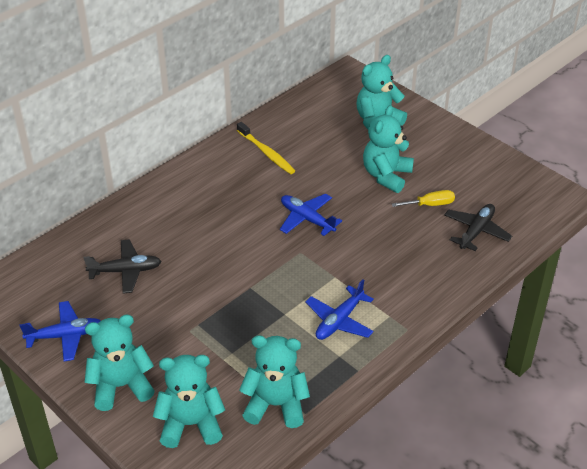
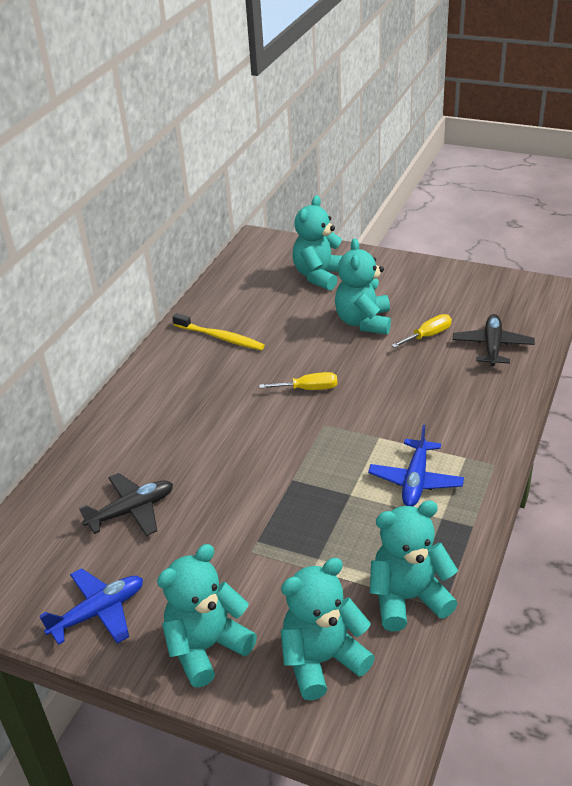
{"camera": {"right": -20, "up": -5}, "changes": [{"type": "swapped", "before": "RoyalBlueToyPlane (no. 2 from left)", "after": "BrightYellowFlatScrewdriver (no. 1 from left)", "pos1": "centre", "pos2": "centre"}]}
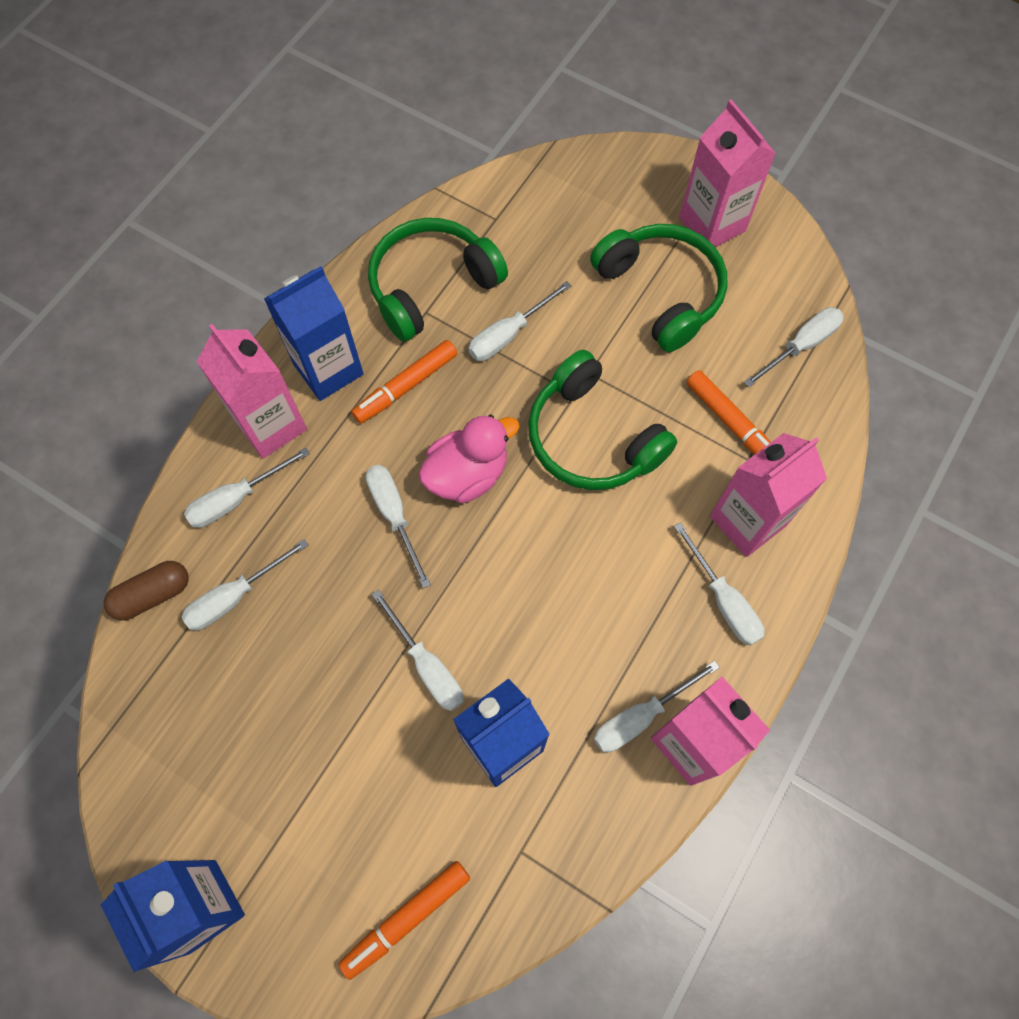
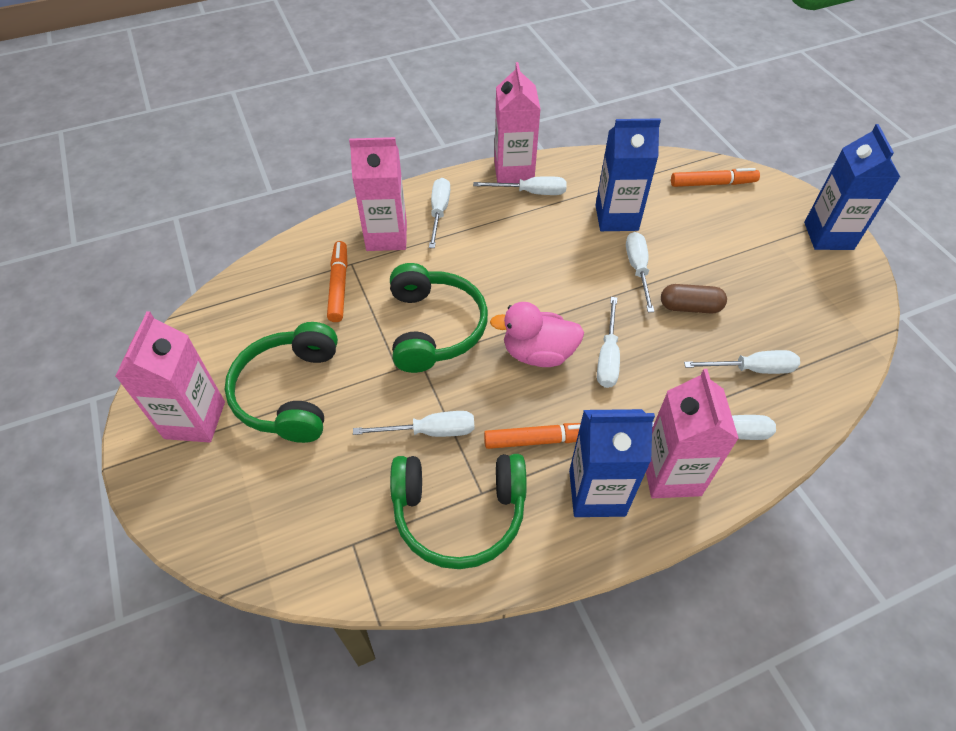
{"camera": {"right": -145, "up": -15}, "changes": [{"type": "gone", "before": "WhiteFlatScrewdriver (no. 8 from left)", "pos1": "middle right"}, {"type": "shifted", "before": "DarkBrownCapsule", "pos1": "middle left", "pos2": "middle right"}]}
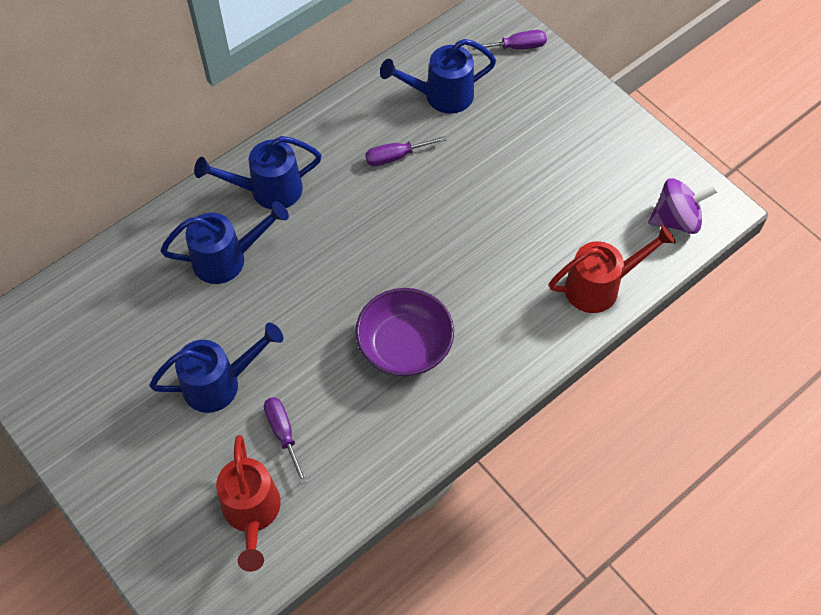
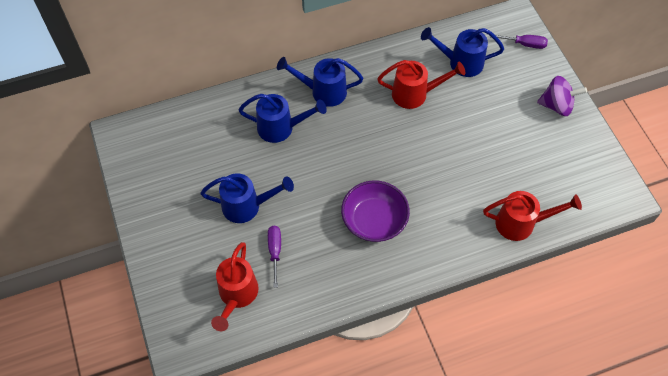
{"camera": {"right": 20, "up": 0}, "changes": [{"type": "swapped", "before": "VioletFlatScrewdriver (no. 2 from left)", "after": "RedSprinklingCan (no. 2 from left)", "pos1": "top centre", "pos2": "top centre"}, {"type": "shifted", "before": "VioletWhirligig", "pos1": "middle right", "pos2": "top right"}]}
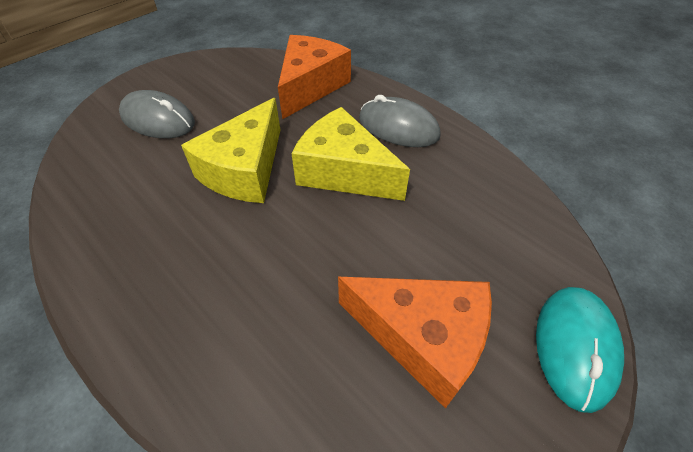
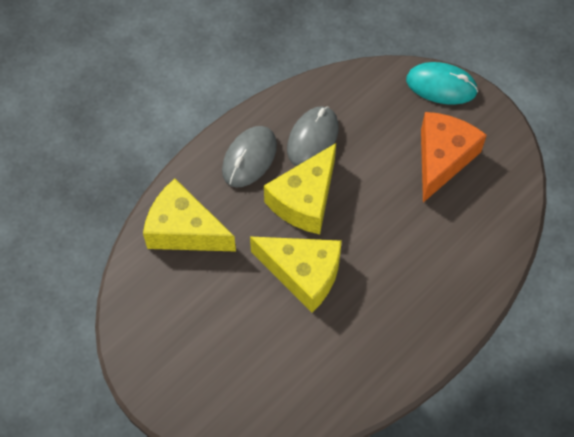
{"camera": {"right": -90, "up": 10}, "changes": [{"type": "repainted", "before": "BrightOrangeCheese (no. 1 from left)", "after": "BrightYellowCheese (no. 1 from left)", "pos1": "top centre", "pos2": "middle left"}, {"type": "shifted", "before": "GreyComputerMouse (no. 1 from left in the first image)", "after": "GreyComputerMouse (no. 2 from left)", "pos1": "top left", "pos2": "top centre"}]}
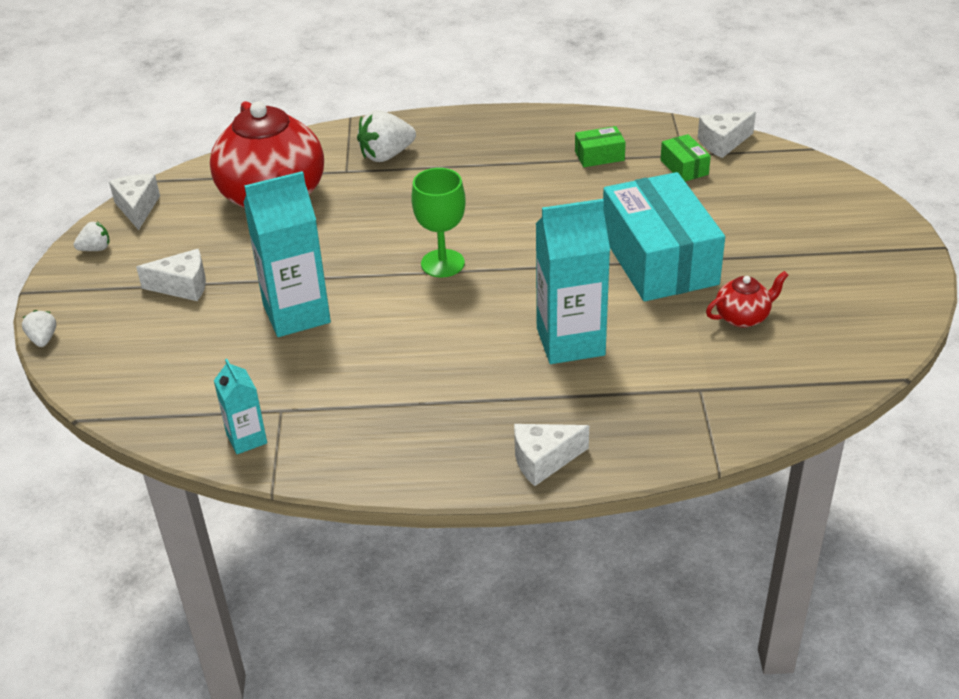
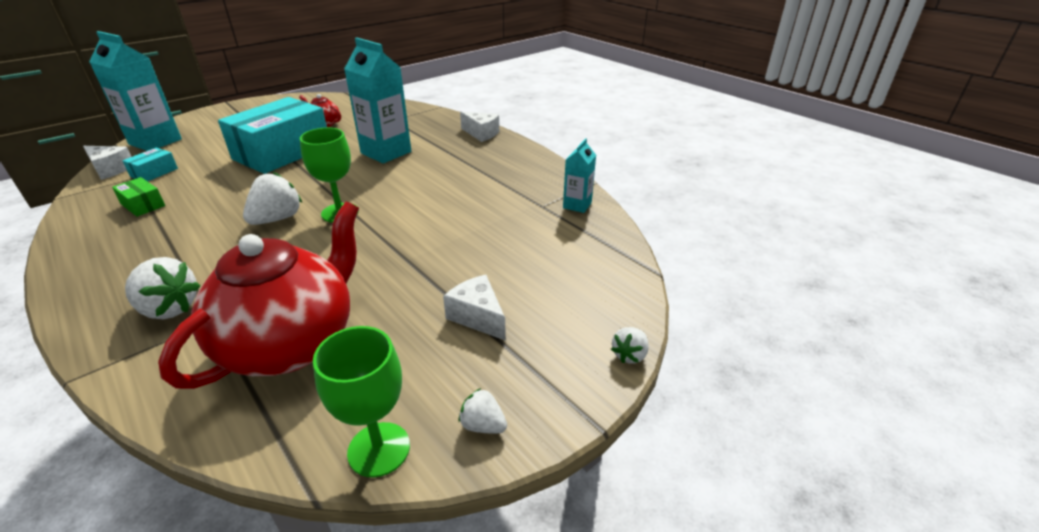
{"camera": {"right": -130, "up": -5}, "changes": [{"type": "repainted", "before": "LeafGreenParcel (no. 2 from left)", "after": "AquaParcel (no. 1 from left)", "pos1": "top right", "pos2": "top left"}, {"type": "shifted", "before": "AquaCarton (no. 2 from left in the first image)", "after": "AquaCarton (no. 1 from left)", "pos1": "middle left", "pos2": "top left"}, {"type": "swapped", "before": "WhiteCheese (no. 1 from left)", "after": "LeafGreenWineGlass (no. 2 from left)", "pos1": "top left", "pos2": "bottom centre"}, {"type": "new", "after": "WhiteStrawberry (no. 2 from left)", "pos2": "middle left"}]}
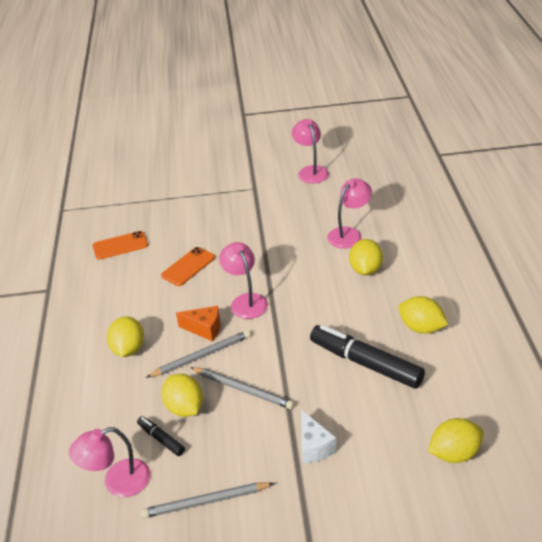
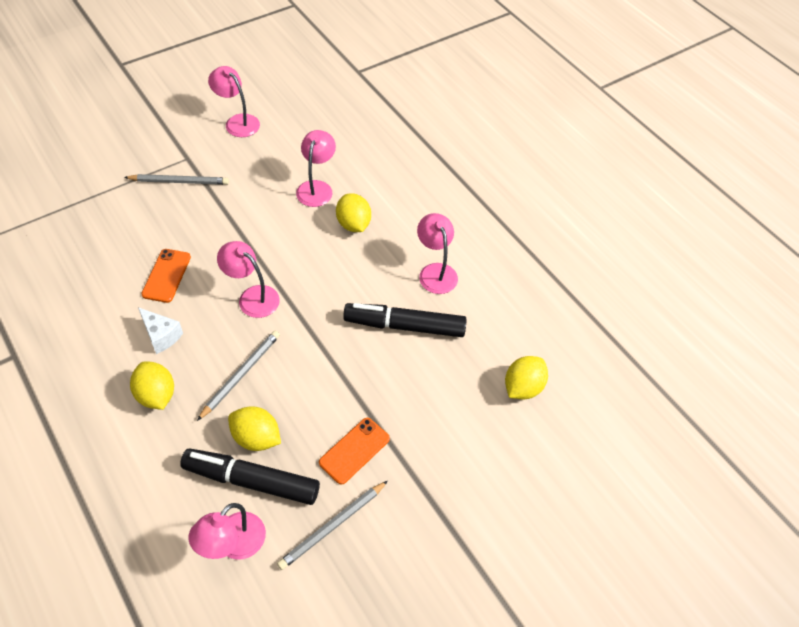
{"camera": {"right": -35, "up": 15}, "changes": [{"type": "shifted", "before": "BrightOrangeSmartphone (no. 1 from left in the first image)", "after": "BrightOrangeSmartphone (no. 2 from left)", "pos1": "middle left", "pos2": "bottom centre"}, {"type": "swapped", "before": "BrightYellowToyLemon (no. 4 from left)", "after": "RosyLamp (no. 5 from left)", "pos1": "middle right", "pos2": "centre"}, {"type": "gone", "before": "BrightOrangeCheese", "pos1": "centre"}, {"type": "shifted", "before": "GreyWoodenPencil (no. 3 from left in the first image)", "after": "GreyWoodenPencil (no. 1 from left)", "pos1": "bottom centre", "pos2": "top left"}, {"type": "shifted", "before": "WhiteCheese", "pos1": "bottom centre", "pos2": "middle left"}, {"type": "scaled", "before": "JetBlackFeltPen (no. 1 from left)", "pos1": "bottom left", "pos2": "bottom left", "scale": 2.1}]}
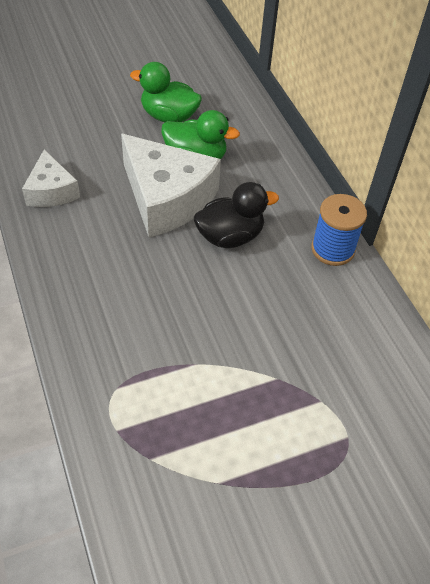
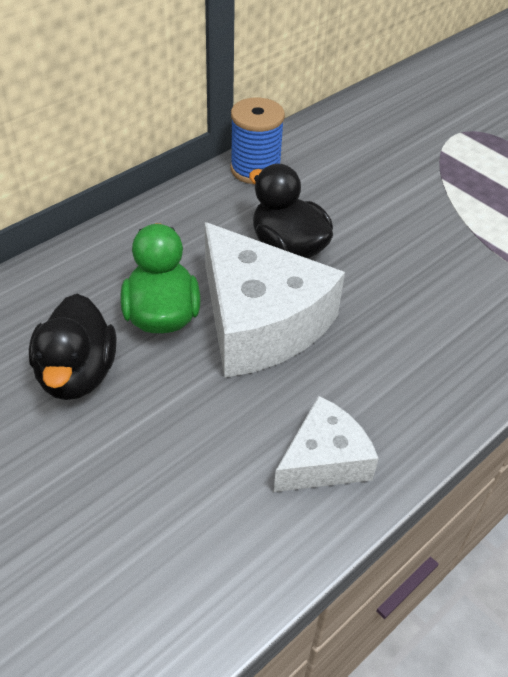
{"camera": {"right": -110, "up": -5}, "changes": [{"type": "repainted", "before": "LeafGreenRubberDuck (no. 1 from left)", "after": "JetBlackRubberDuck (no. 1 from left)", "pos1": "top centre", "pos2": "middle left"}, {"type": "rotated", "before": "WhiteCheese (no. 2 from left in the first image)", "pos1": "top centre", "pos2": "centre", "turn": 120}]}
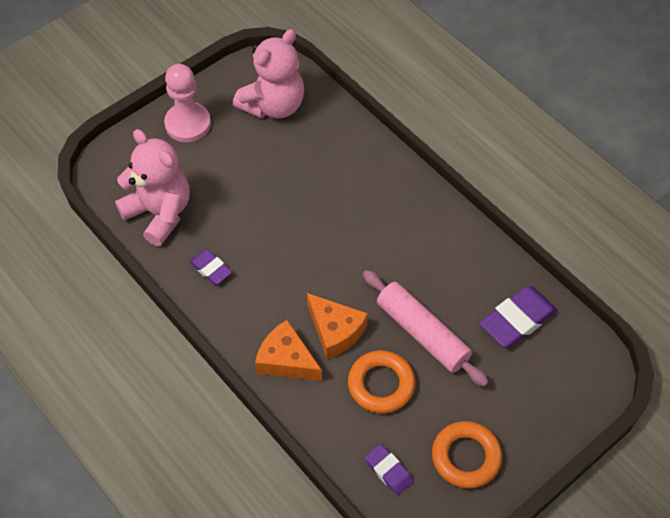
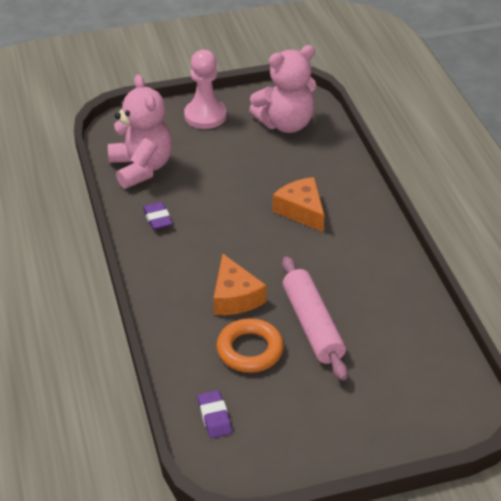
{"camera": {"right": 25, "up": -15}, "changes": [{"type": "gone", "before": "VioletPencilEraser (no. 3 from left)", "pos1": "middle right"}, {"type": "shifted", "before": "BrightOrangeCheese (no. 1 from left in the first image)", "after": "BrightOrangeCheese (no. 2 from left)", "pos1": "bottom centre", "pos2": "centre"}, {"type": "gone", "before": "BrightOrangeRing (no. 2 from left)", "pos1": "bottom right"}]}
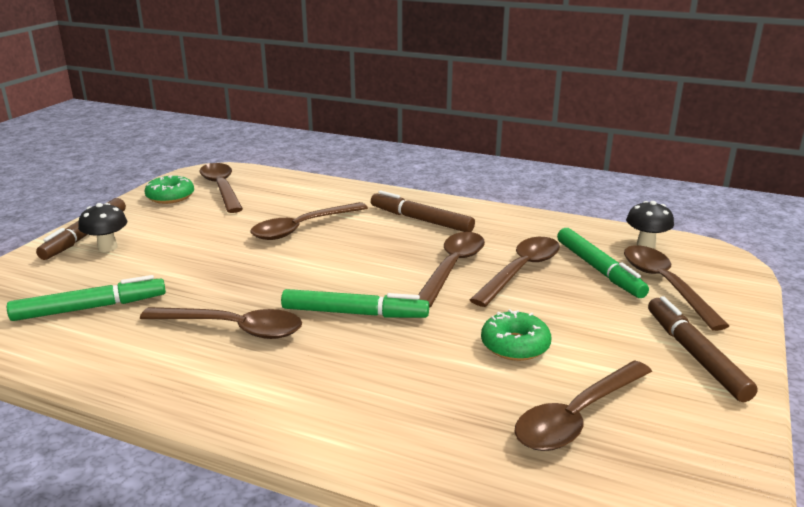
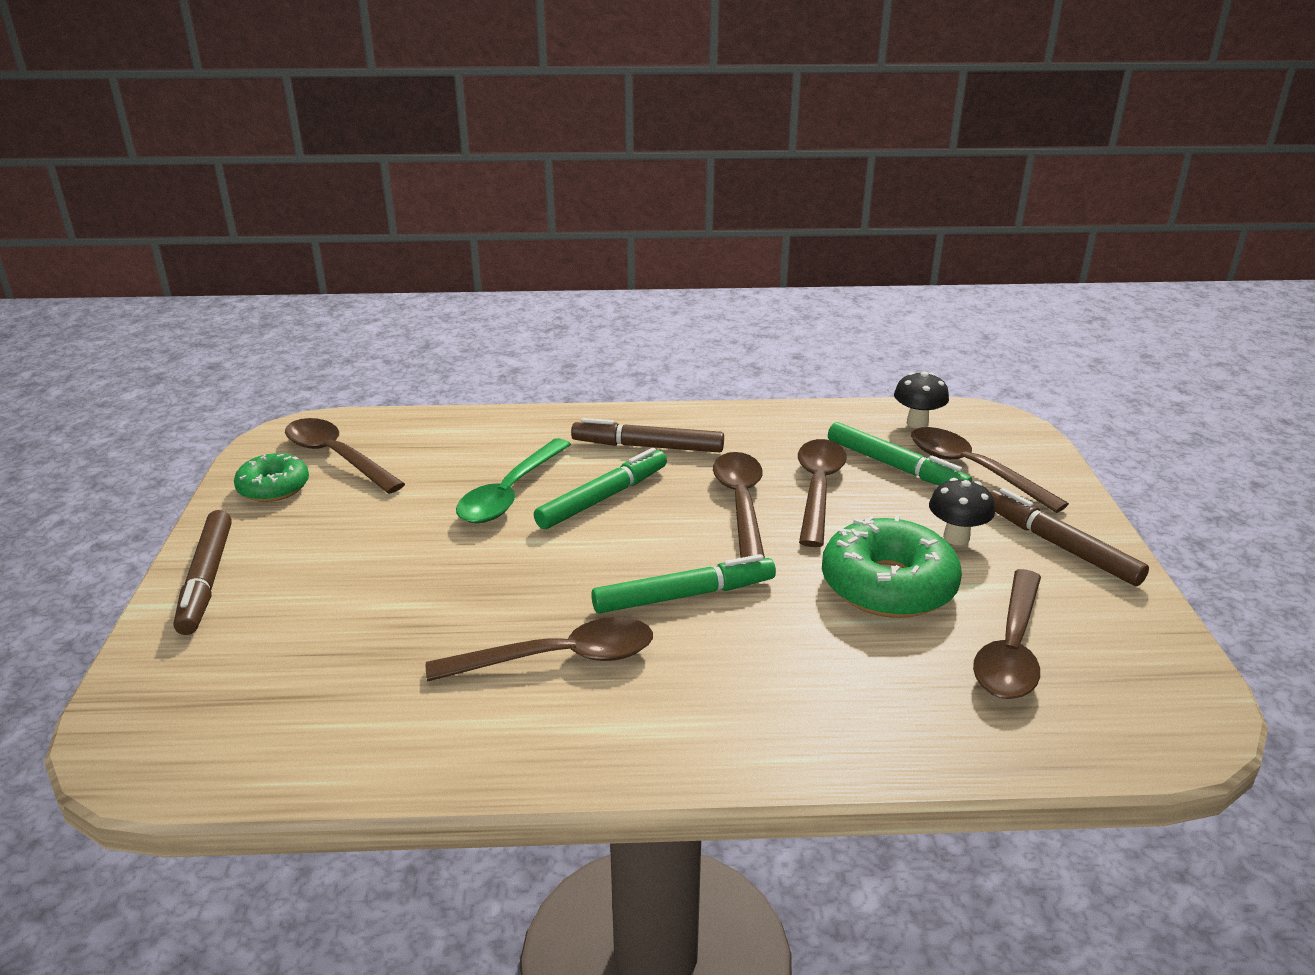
{"camera": {"right": -25, "up": 5}, "changes": [{"type": "repainted", "before": "DarkBrownTeaspoon (no. 3 from left)", "after": "LeafGreenTeaspoon", "pos1": "centre", "pos2": "centre"}, {"type": "shifted", "before": "JetBlackFungus (no. 1 from left in the first image)", "after": "JetBlackFungus (no. 2 from left)", "pos1": "middle left", "pos2": "middle right"}, {"type": "shifted", "before": "LeafGreenFeltPen (no. 1 from left)", "pos1": "middle left", "pos2": "centre"}, {"type": "scaled", "before": "LeafGreenDonut (no. 2 from left)", "pos1": "centre", "pos2": "middle right", "scale": 1.67}]}
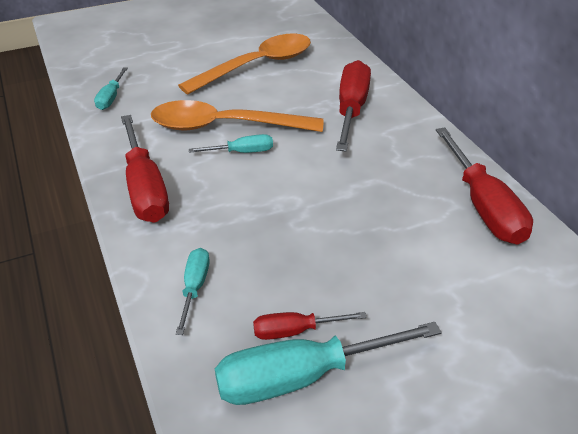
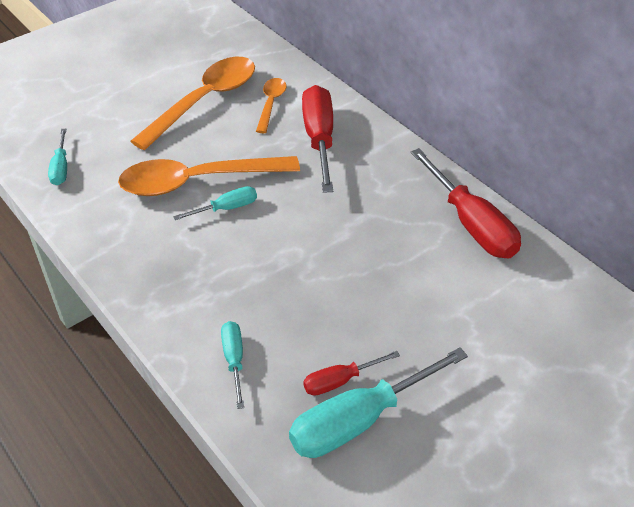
{"camera": {"right": -15, "up": 5}, "changes": [{"type": "gone", "before": "RedFlatScrewdriver (no. 1 from left)", "pos1": "middle left"}, {"type": "new", "after": "BrightOrangeTeaspoon (no. 3 from left)", "pos2": "top centre"}]}
